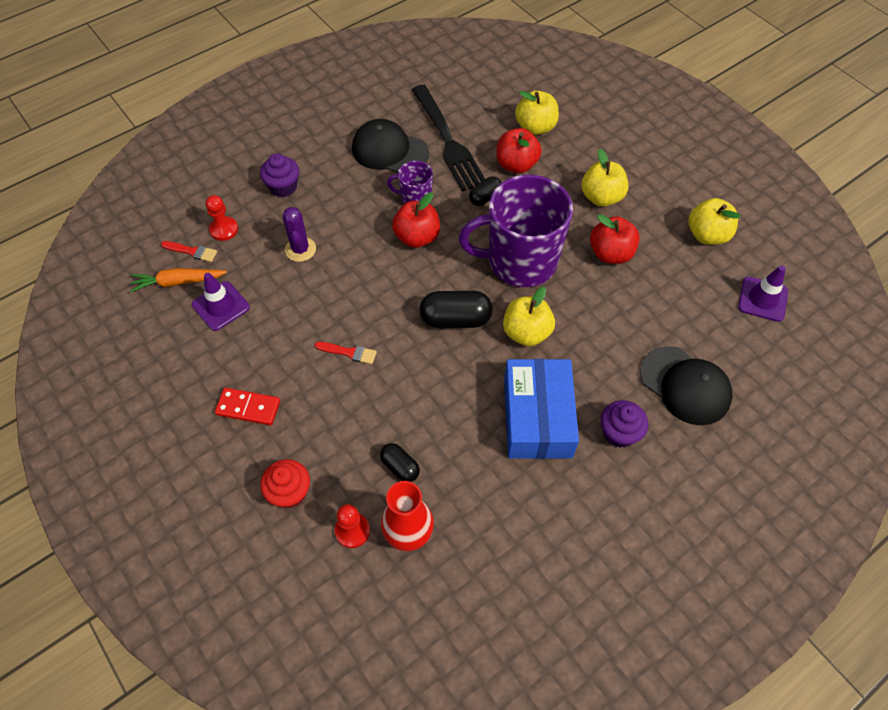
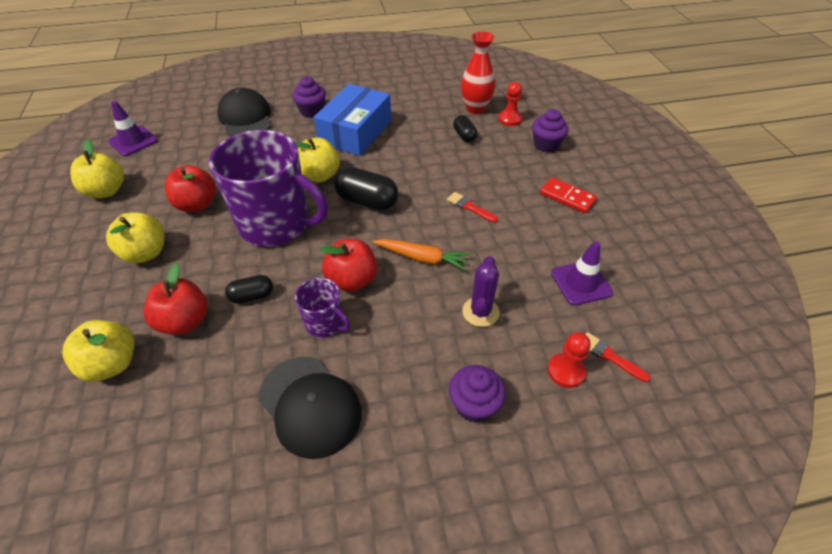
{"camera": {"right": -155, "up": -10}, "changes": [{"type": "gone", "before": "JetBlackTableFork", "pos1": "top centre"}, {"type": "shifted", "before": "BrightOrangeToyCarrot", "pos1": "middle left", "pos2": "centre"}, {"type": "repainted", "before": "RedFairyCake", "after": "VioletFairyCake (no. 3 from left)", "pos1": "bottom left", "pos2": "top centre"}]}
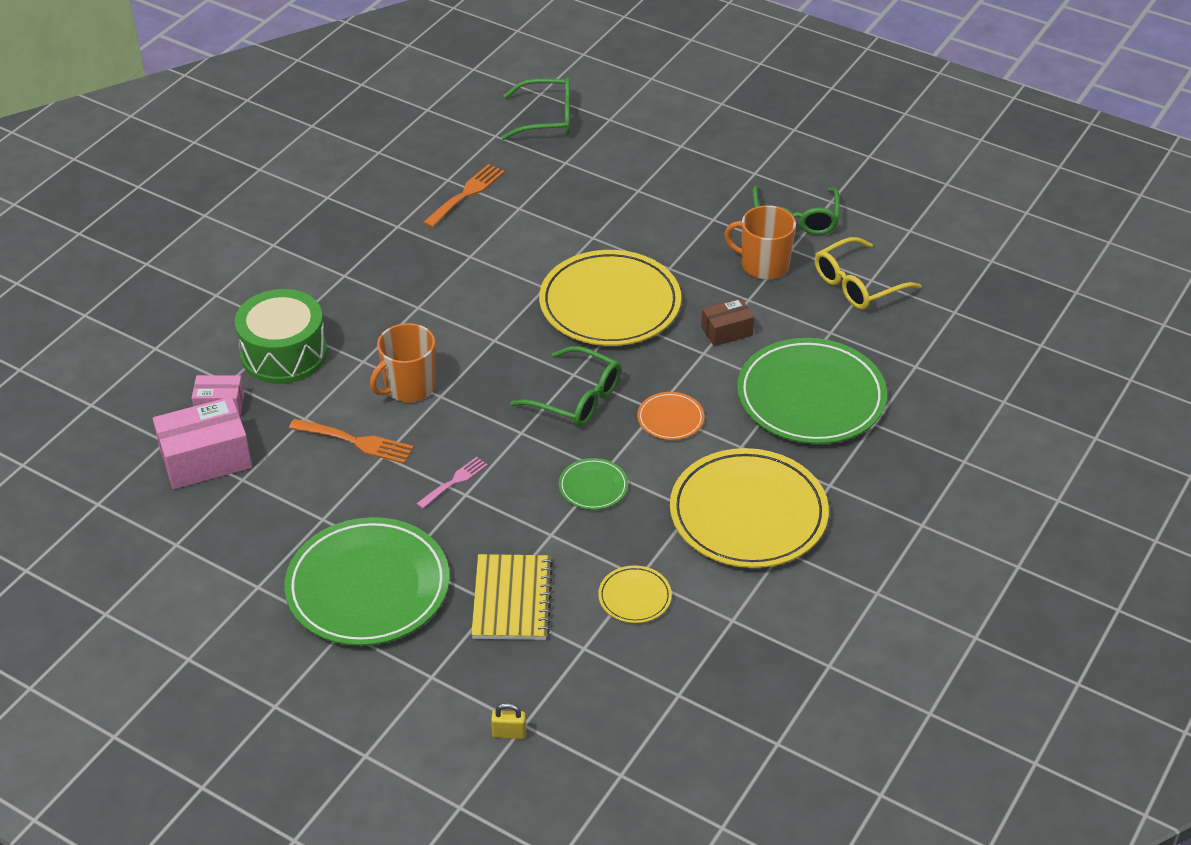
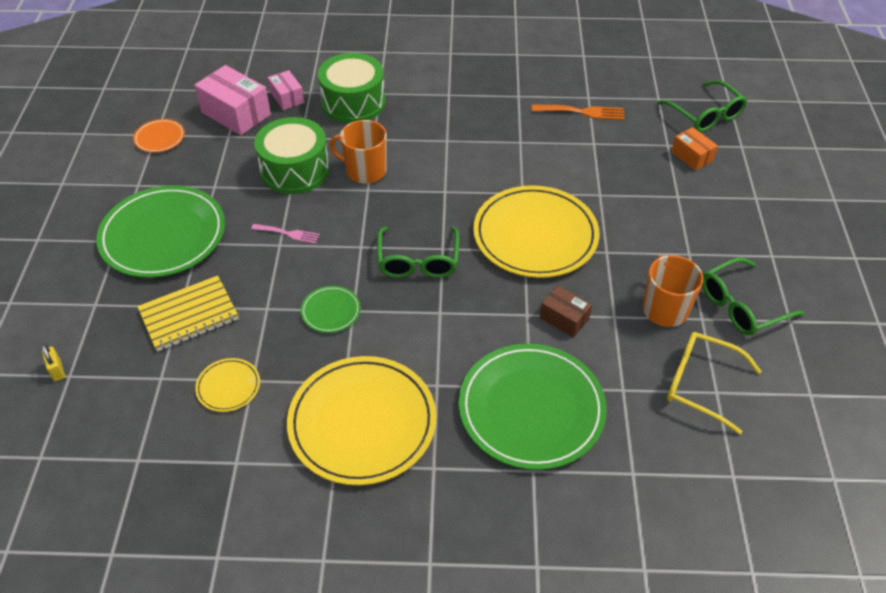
{"camera": {"right": 60, "up": 5}, "changes": [{"type": "shifted", "before": "BrightOrangePlate", "pos1": "centre", "pos2": "top left"}, {"type": "swapped", "before": "BrightOrangeTableFork (no. 1 from left)", "after": "LeafGreenToyDrum (no. 1 from left)", "pos1": "middle left", "pos2": "top left"}, {"type": "new", "after": "BrightOrangeParcel", "pos2": "top right"}]}
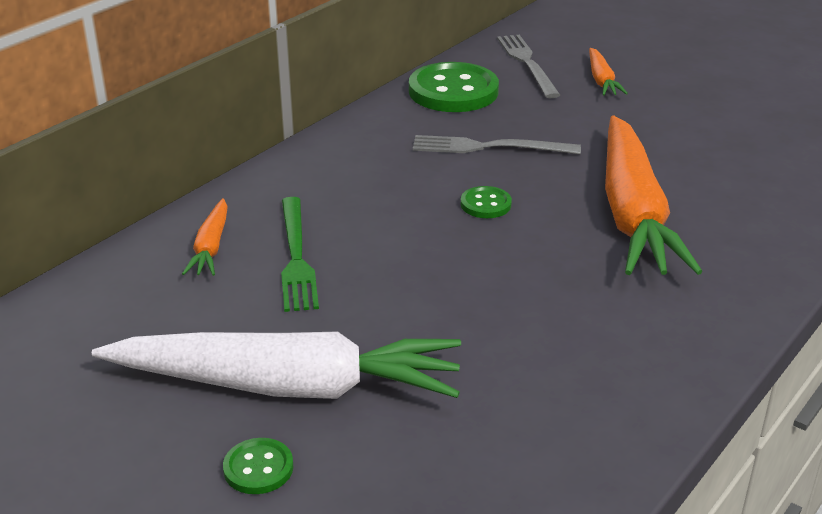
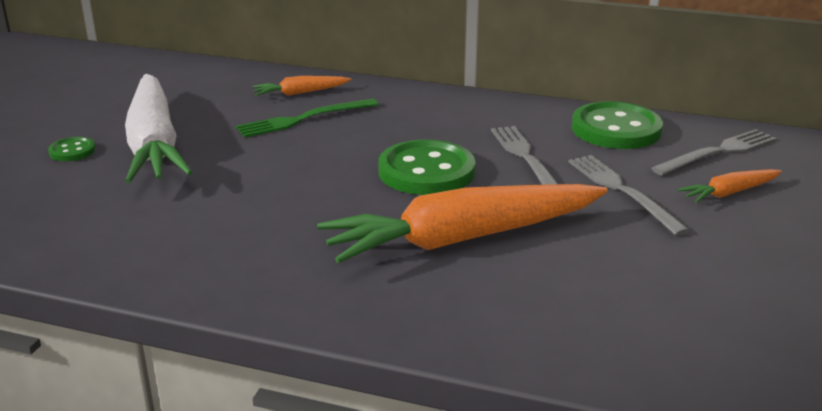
{"camera": {"right": 70, "up": -5}, "changes": [{"type": "scaled", "before": "LeafGreenSewingButton (no. 3 from left in the first image)", "pos1": "centre", "pos2": "centre", "scale": 2.1}, {"type": "new", "after": "GreyTableFork (no. 2 from left)", "pos2": "middle right"}]}
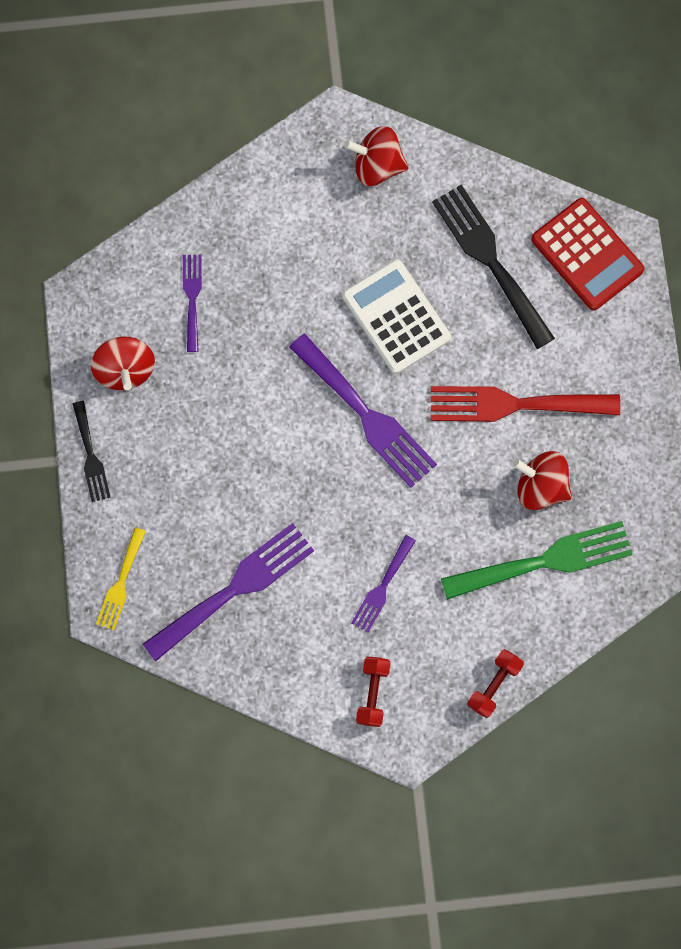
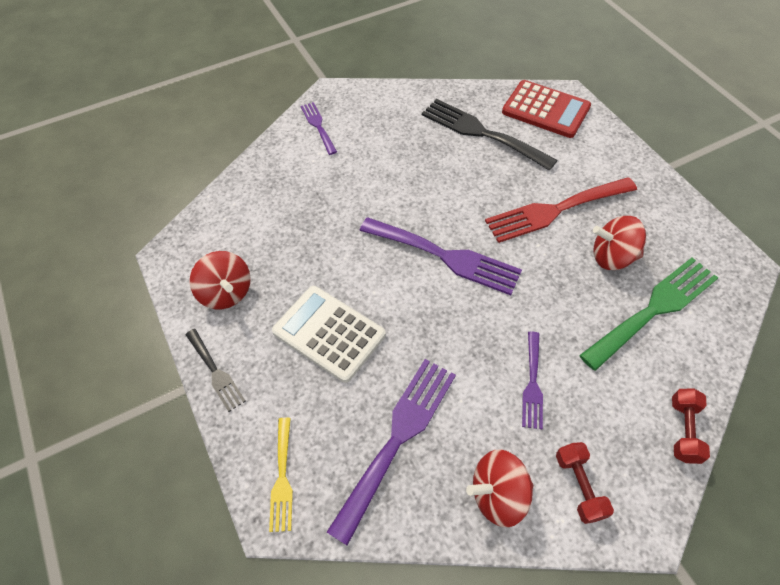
{"camera": {"right": -20, "up": -20}, "changes": [{"type": "shifted", "before": "RedWhirligig (no. 2 from left)", "pos1": "top centre", "pos2": "bottom centre"}, {"type": "shifted", "before": "VioletTableFork (no. 1 from left)", "pos1": "top left", "pos2": "top centre"}, {"type": "shifted", "before": "WhiteCalculator", "pos1": "top centre", "pos2": "centre"}]}
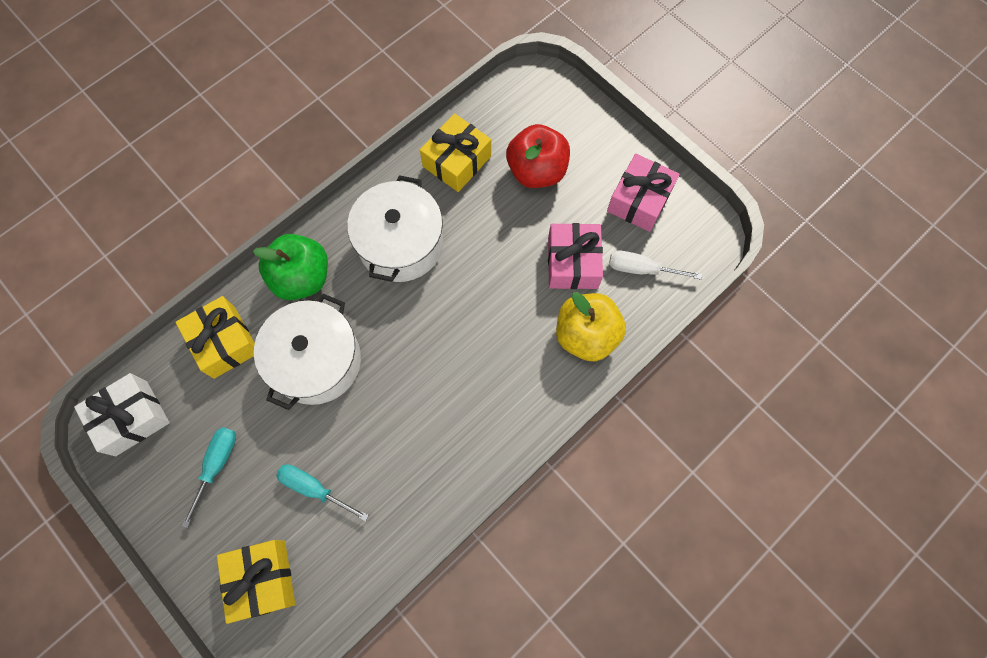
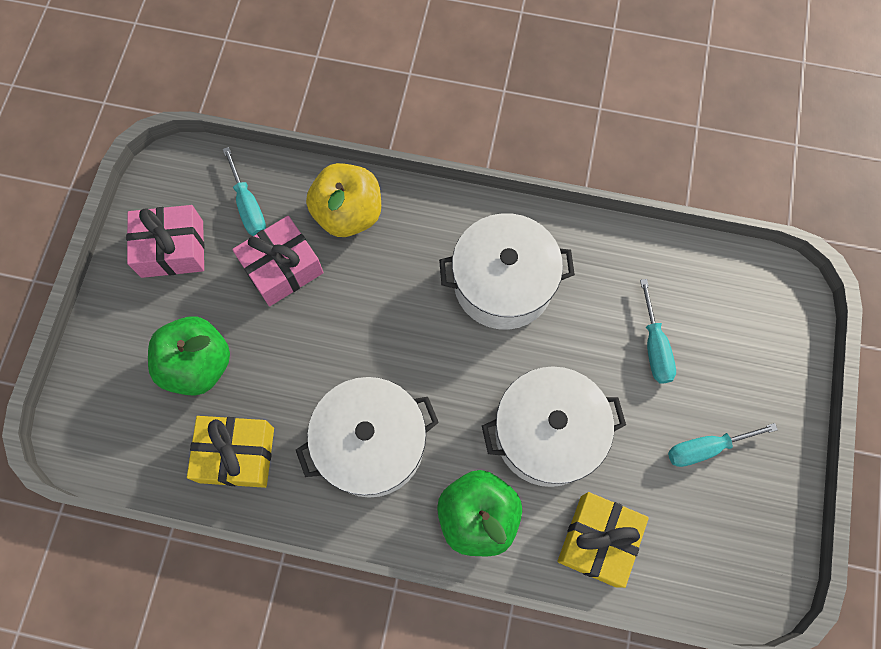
{"camera": {"right": -125, "up": 0}, "changes": [{"type": "repainted", "before": "RedAppleFruit", "after": "LeafGreenAppleFruit (no. 1 from left)", "pos1": "top centre", "pos2": "middle left"}, {"type": "repainted", "before": "WhiteFlatScrewdriver", "after": "AquaFlatScrewdriver (no. 1 from left)", "pos1": "centre", "pos2": "top left"}, {"type": "gone", "before": "WhiteWrappedGift", "pos1": "middle left"}, {"type": "gone", "before": "BrightYellowWrappedGift (no. 2 from left)", "pos1": "bottom left"}, {"type": "new", "after": "WhitePot (no. 2 from left)", "pos2": "centre"}]}
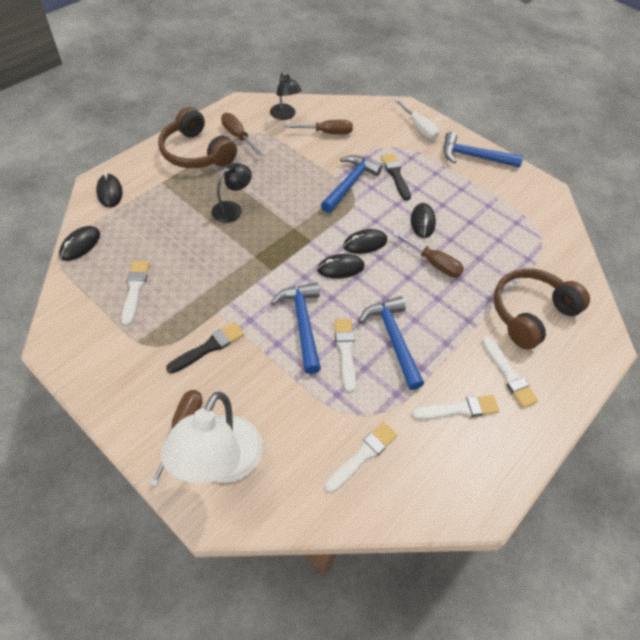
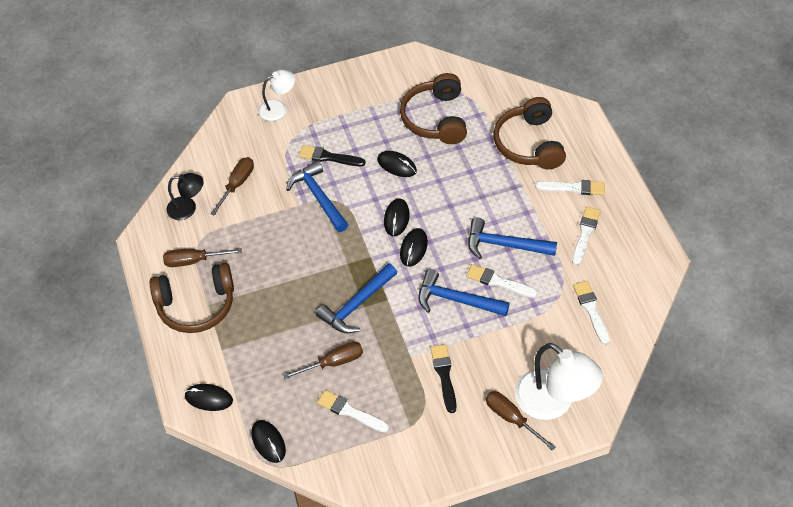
{"camera": {"right": -55, "up": 0}, "changes": [{"type": "swapped", "before": "WhiteFlatScrewdriver", "after": "WhiteLamp (no. 1 from left)", "pos1": "top centre", "pos2": "top centre"}, {"type": "shifted", "before": "RoyalBlueClawHammer (no. 4 from left in the first image)", "after": "RoyalBlueClawHammer (no. 2 from left)", "pos1": "top right", "pos2": "centre"}, {"type": "gone", "before": "JetBlackLamp (no. 1 from left)", "pos1": "top centre"}, {"type": "shifted", "before": "DarkBrownFlatScrewdriver (no. 4 from left in the first image)", "after": "DarkBrownFlatScrewdriver (no. 3 from left)", "pos1": "middle right", "pos2": "bottom centre"}, {"type": "new", "after": "DarkBrownOverEarHeadphones (no. 2 from left)", "pos2": "top centre"}]}
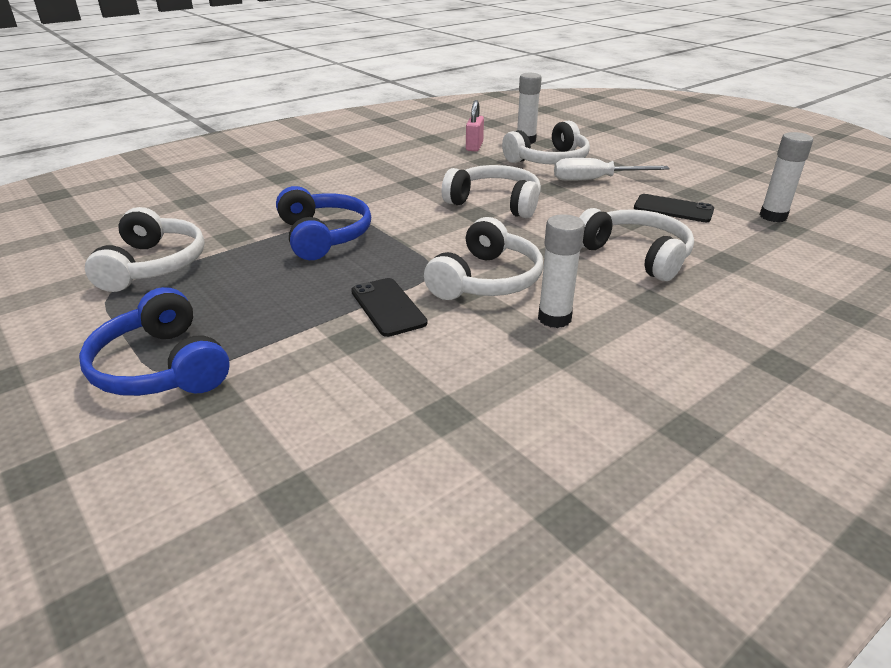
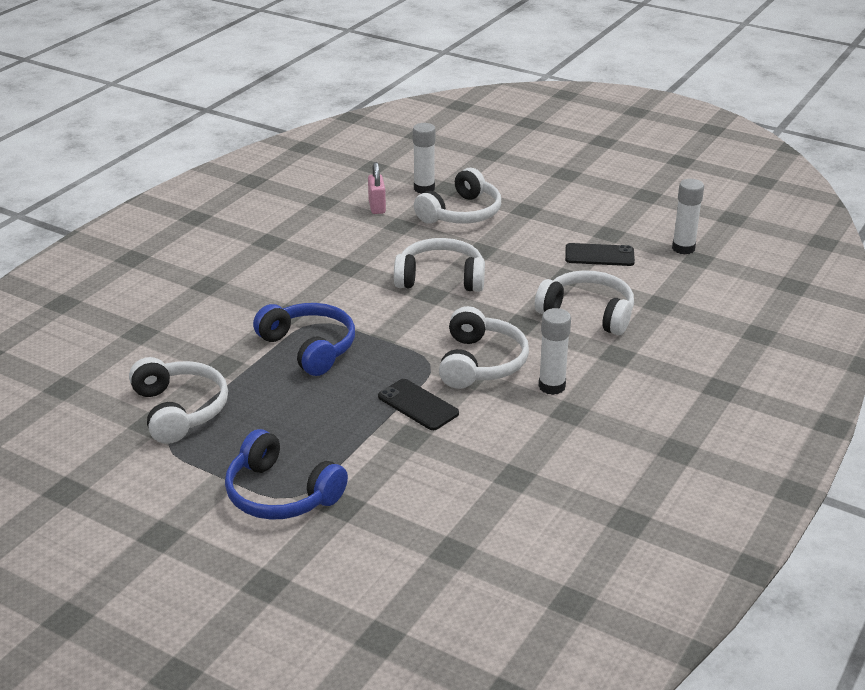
{"camera": {"right": -20, "up": 0}, "changes": [{"type": "gone", "before": "WhiteFlatScrewdriver", "pos1": "top right"}]}
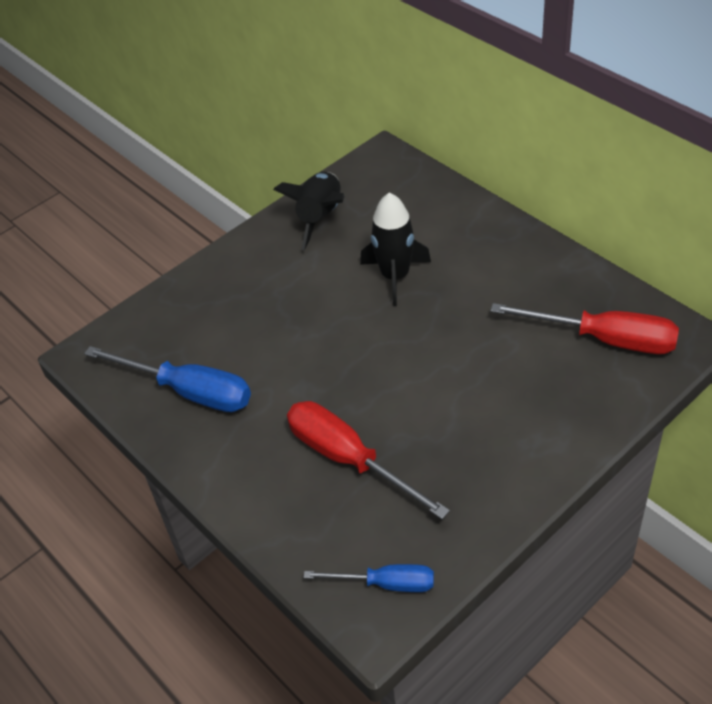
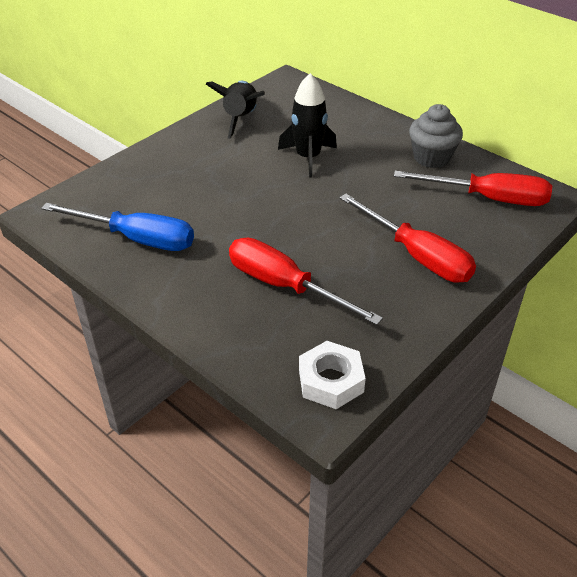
{"camera": {"right": -10, "up": -5}, "changes": [{"type": "swapped", "before": "RoyalBlueFlatScrewdriver (no. 2 from left)", "after": "WhiteNut", "pos1": "bottom centre", "pos2": "centre"}, {"type": "new", "after": "GreyFairyCake", "pos2": "top right"}, {"type": "new", "after": "RedFlatScrewdriver (no. 2 from left)", "pos2": "middle right"}]}
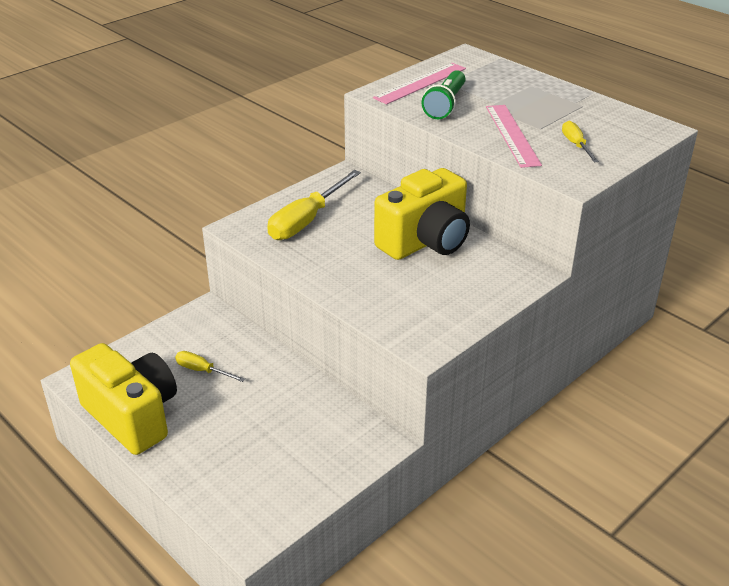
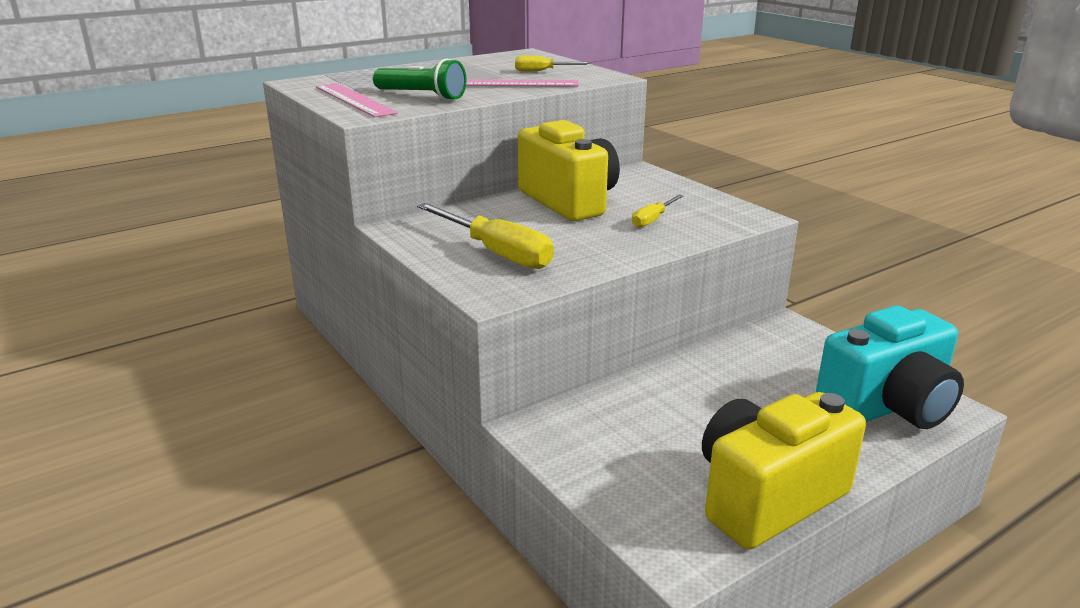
{"camera": {"right": -80, "up": -10}, "changes": [{"type": "shifted", "before": "BrightYellowFlatScrewdriver (no. 1 from left in the first image)", "after": "BrightYellowFlatScrewdriver (no. 3 from left)", "pos1": "middle left", "pos2": "centre"}, {"type": "new", "after": "AquaPhotoCamera", "pos2": "middle right"}]}
